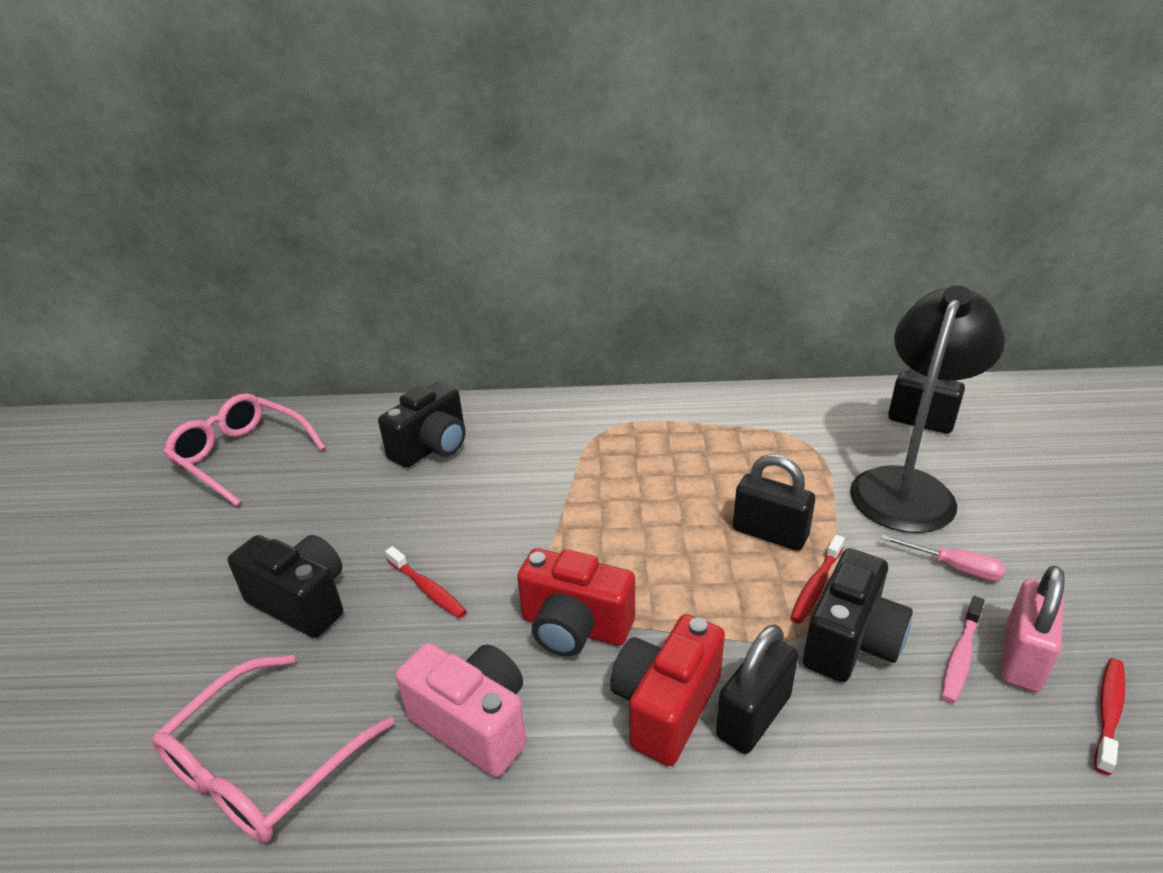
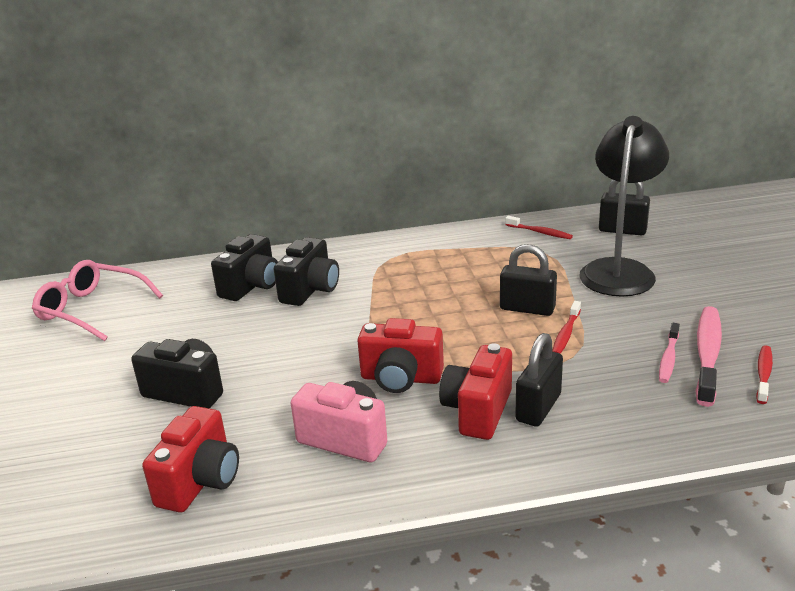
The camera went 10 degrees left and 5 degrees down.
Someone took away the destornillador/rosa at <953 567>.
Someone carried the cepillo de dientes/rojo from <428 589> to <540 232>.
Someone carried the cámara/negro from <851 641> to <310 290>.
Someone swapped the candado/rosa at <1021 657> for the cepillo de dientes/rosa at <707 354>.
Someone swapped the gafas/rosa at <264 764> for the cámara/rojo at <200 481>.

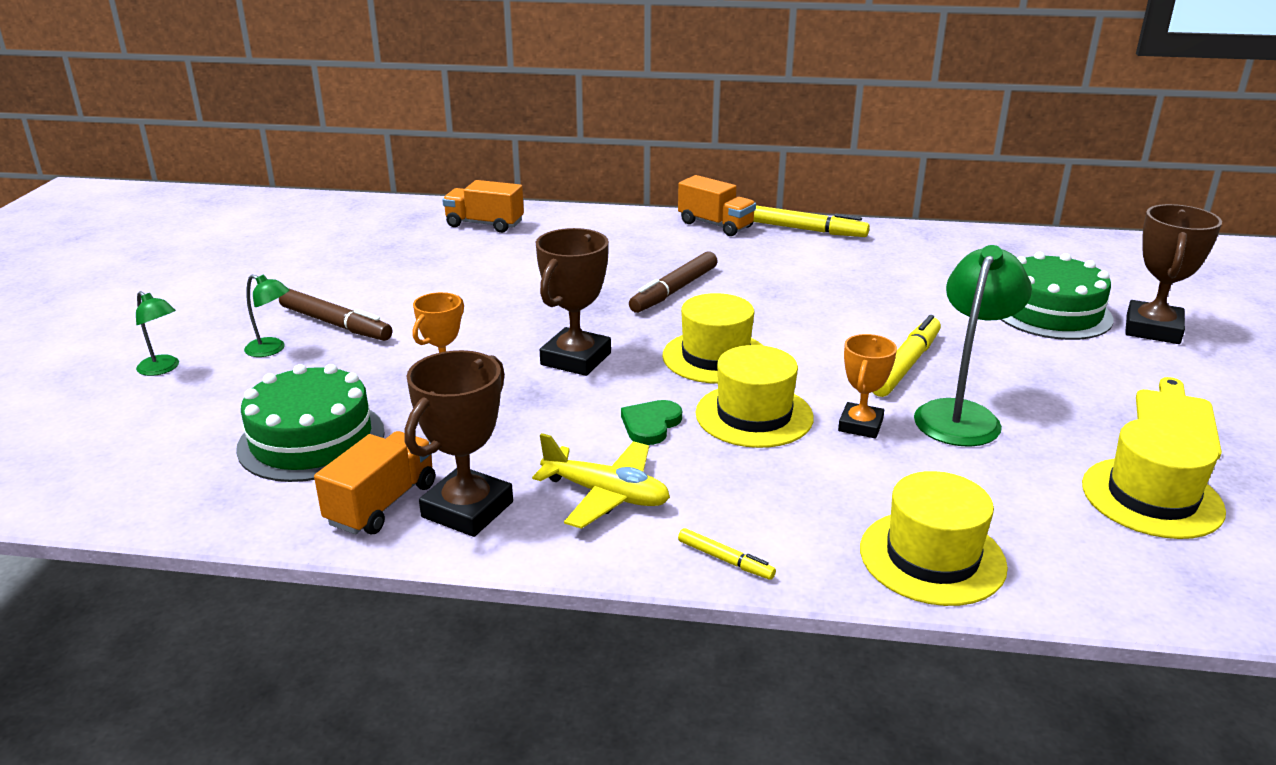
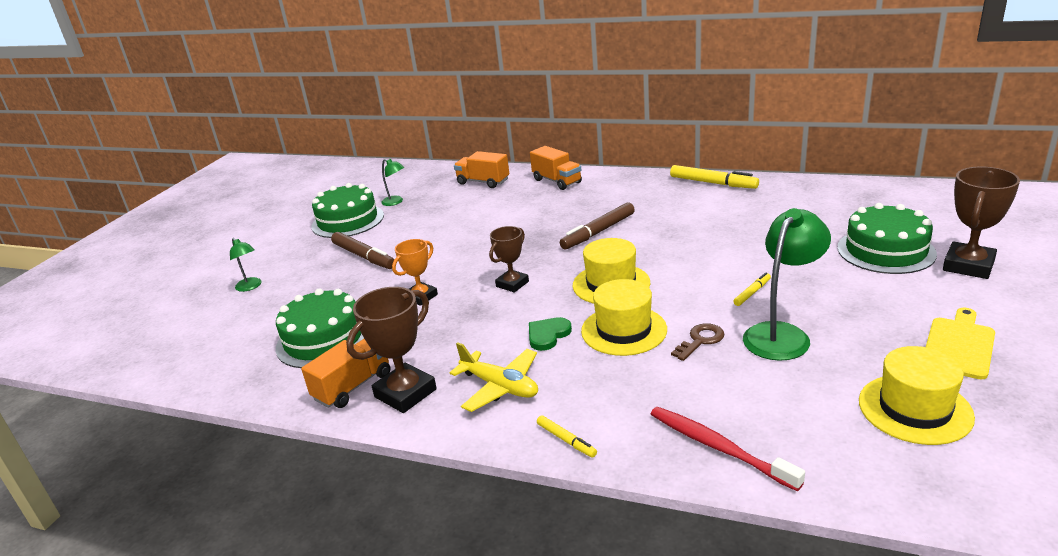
The camera went 15 degrees right and 0 degrees up.
Someone carried the camión/naranja from <715 225> to <557 181>.
Someone scaled the trofeo/marrón at <576 359> by 0.65.
Someone carried the lámpara/verde from <272 350> to <396 202>.
Someone scaled the rotulador/amarillo at <905 365> by 0.52.
Someone swapped the trofeo/naranja at <860 425> for the llave/marrón at <700 340>.
Someone swapped the sombrero/amarillo at <932 557> for the cepillo de dientes/rojo at <719 447>.
Someone put down the tarta/verde at <348 221>.

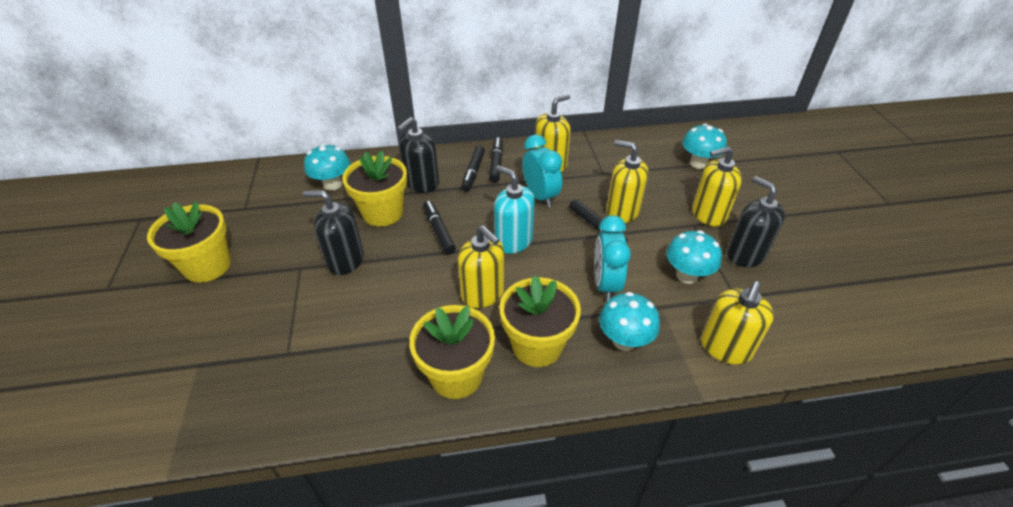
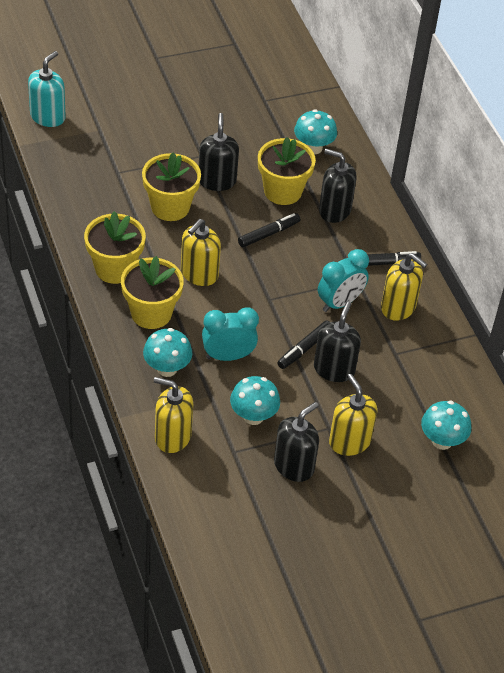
The camera went 75 degrees right and 5 degrees up.
Someone repainted the dispensador de jabón/amarillo at <622 211>, which became the dispensador de jabón/negro at <334 369>.
Someone took away the rotulador/negro at <473 172>.
Someone carried the dispensador de jabón/turquesa from <513 241> to <48 117>.
Someone carried the maceta/amarillo from <207 266> to <170 207>.

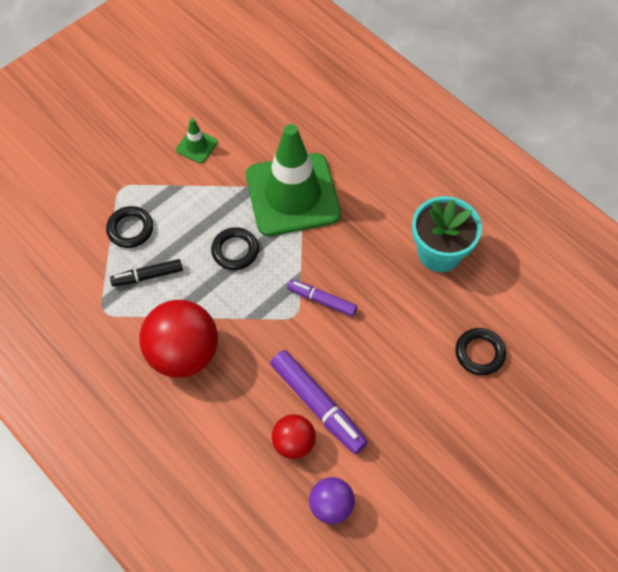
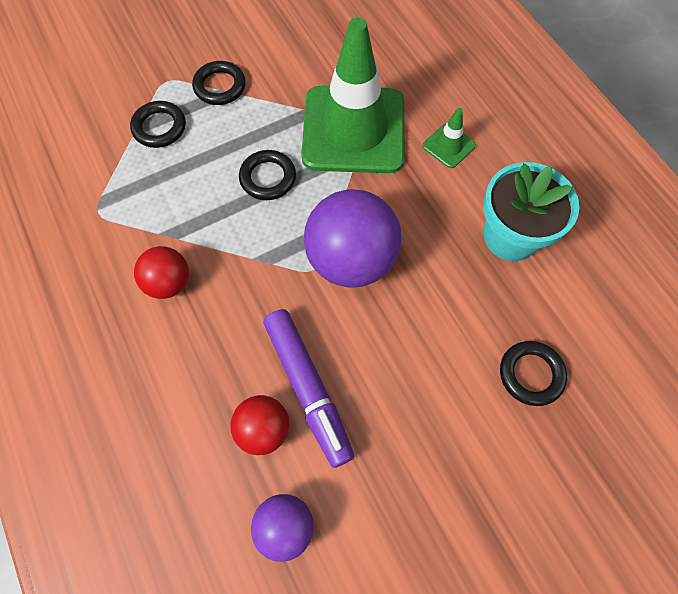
The camera went 15 degrees right and 5 degrees up.
Someone carried the cono de tráfico/verde from <197 146> to <448 146>.
Someone took away the rotulador/negro at <148 276>.
Someone swapped the rotulador/morado at <322 300> for the pelota/morado at <351 260>.
Someone scaled the pelota/rojo at <183 353> by 0.55.
Someone put down the anillo/negro at <220 86>.

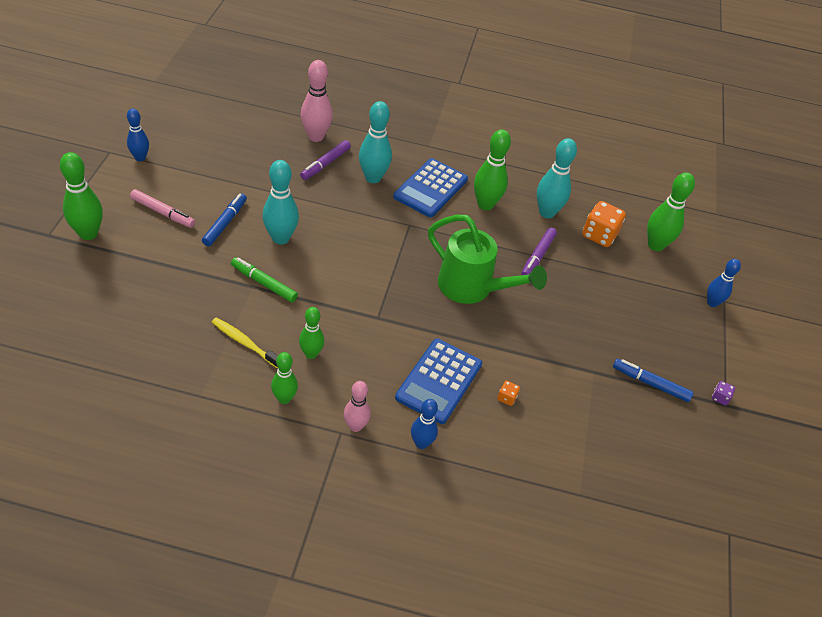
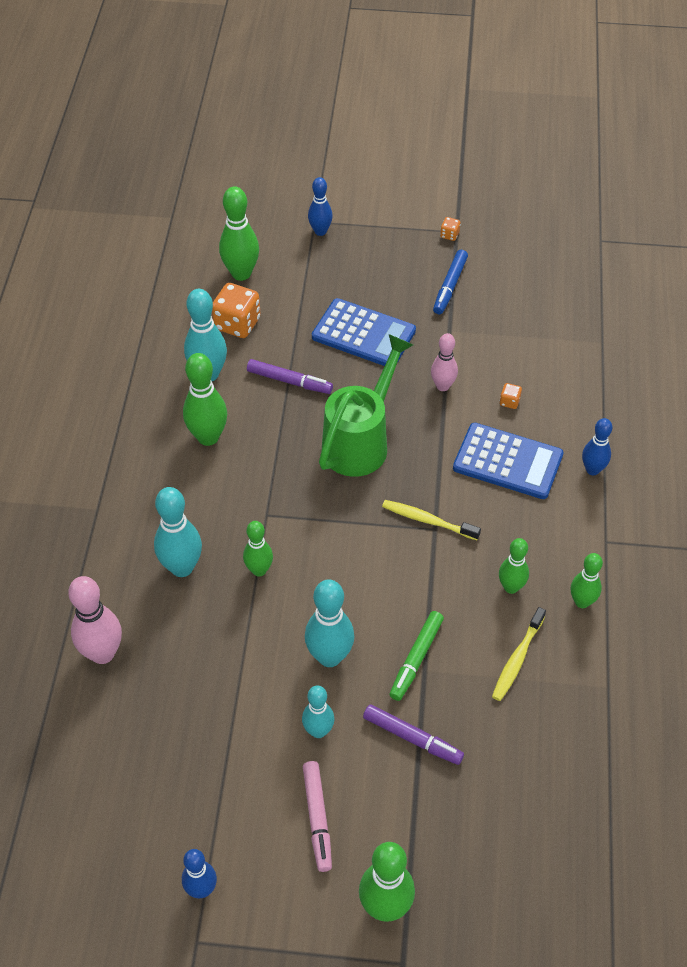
The camera went 90 degrees left and 5 degrees up.
Someone carried the rotulador/morado from <325 164> to <412 738>.
Someone carried the calculadora/azul from <430 188> to <363 334>.
Someone rotated the rotulador/rosa at <163 213> by 150 degrees clockwise.
Someone swapped the rotulador/azul at <225 223> for the bolo/turquesa at <318 731>.
Someone carried the bolo/rosa from <355 426> to <442 386>.
Someone repainted the dado/morado at <720 398>, which became the dado/naranja at <449 235>.
Someone put down the cepillo de dientes/amarillo at <428 520>.
Someone put down the bolo/verde at <259 570>.

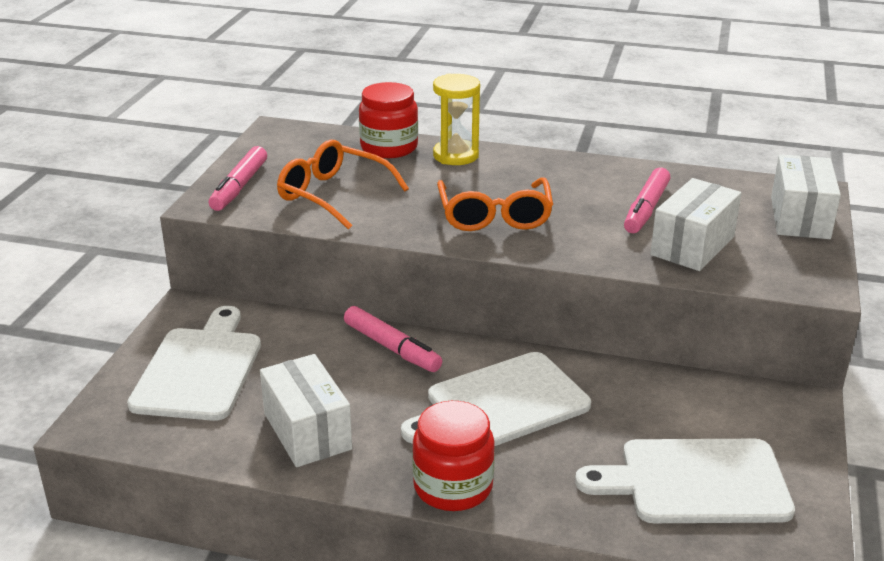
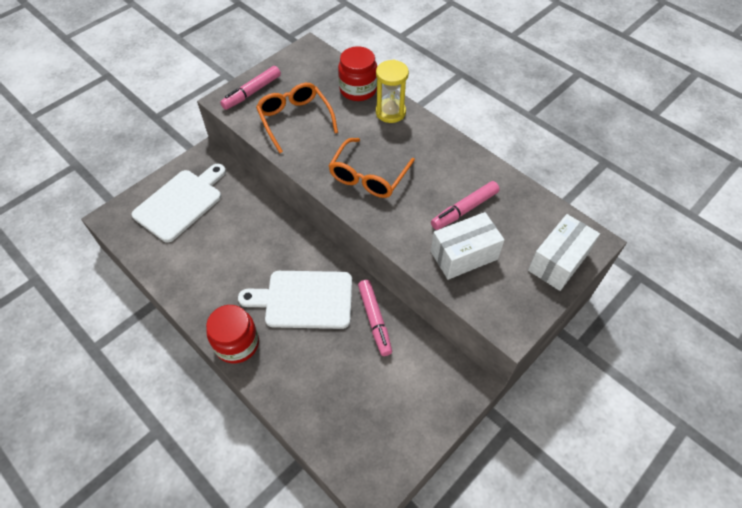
The camera went 30 degrees right and 25 degrees up.
Someone carried the rotulador/rosa from <392 348> to <375 320>.
Someone took away the caja/blanco at <307 431>.
Someone took away the tabla de cortar/blanco at <695 482>.

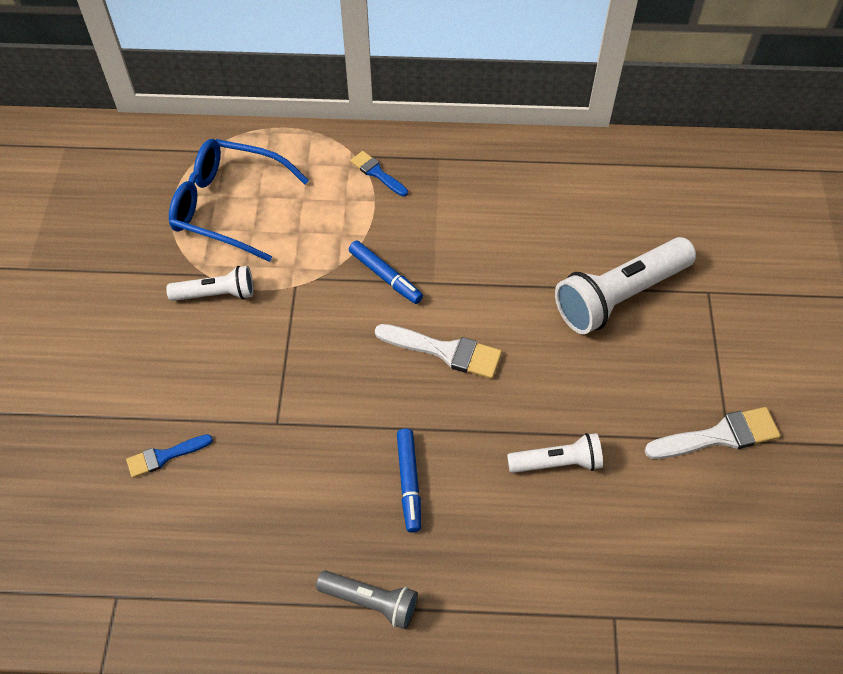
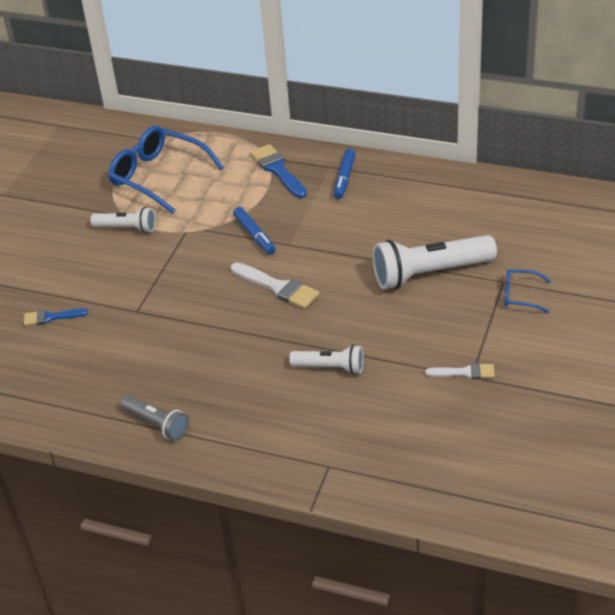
The camera went 20 degrees right and 15 degrees down.
Someone scaled the pincel/azul at <377 173> by 1.60.
Someone scaled the pincel/blanco at <719 436> by 0.62.
Someone carried the rotulador/azul from <409 482> to <344 178>.
Someone put down the gafas/azul at <520 296>.

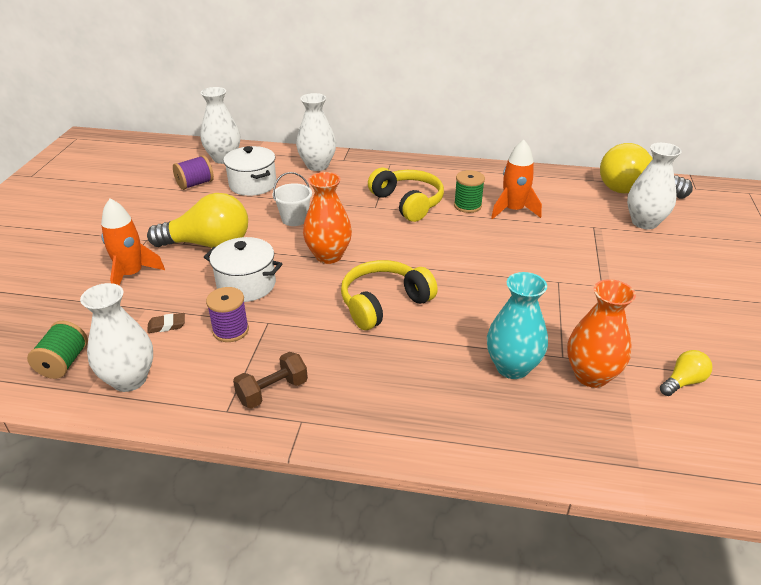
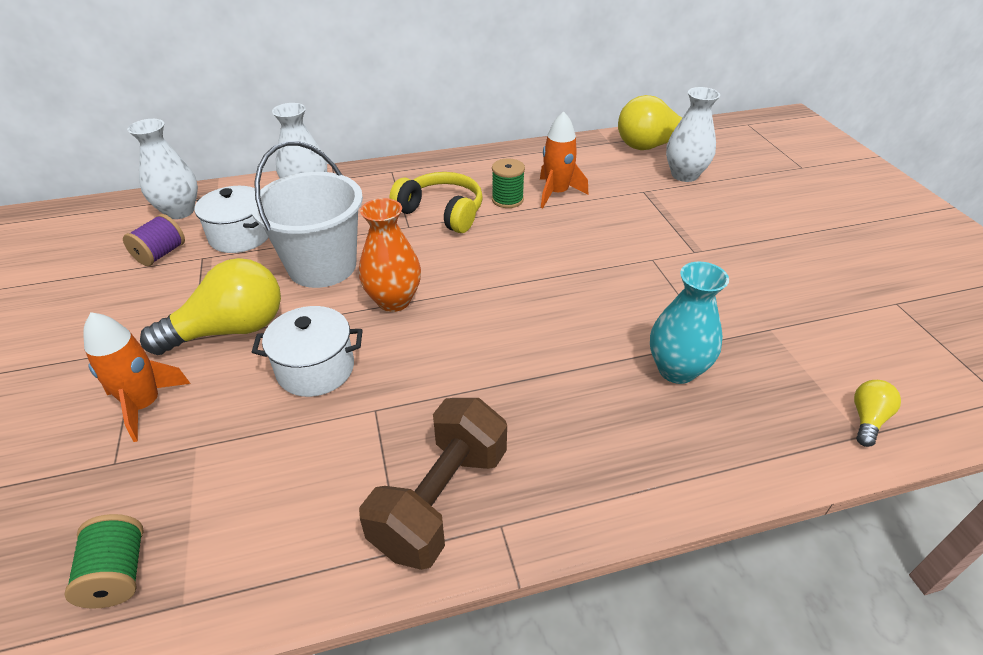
The camera went 25 degrees left and 5 degrees up.
Someone scaled the balde/blanco at <294 219> by 2.06.
Someone took away the auriculares/amarillo at <383 303>.
Someone took away the florero/naranja at <591 375>.
Someone took away the florero/blanco at <129 379>.
Someone took away the carrete/morado at <230 330>.
Someone took away the goma de borrar/marrón at <166 325>.
Someone carried the bombilla/amarillo from <683 382> to <867 419>.
Someone scaled the mancuerna/marrón at <272 391> by 1.78.

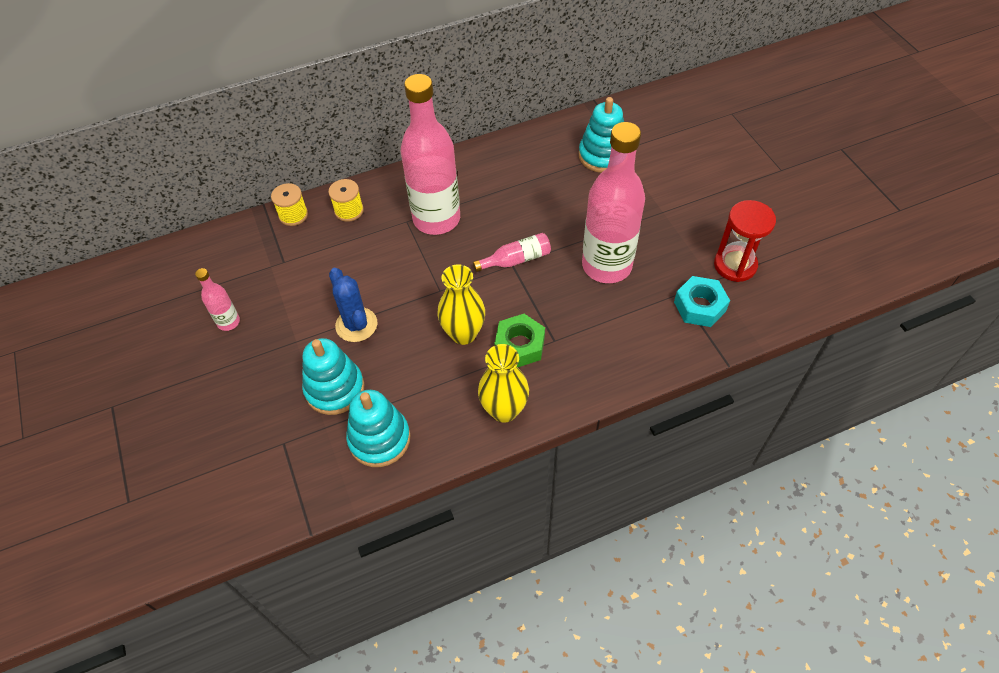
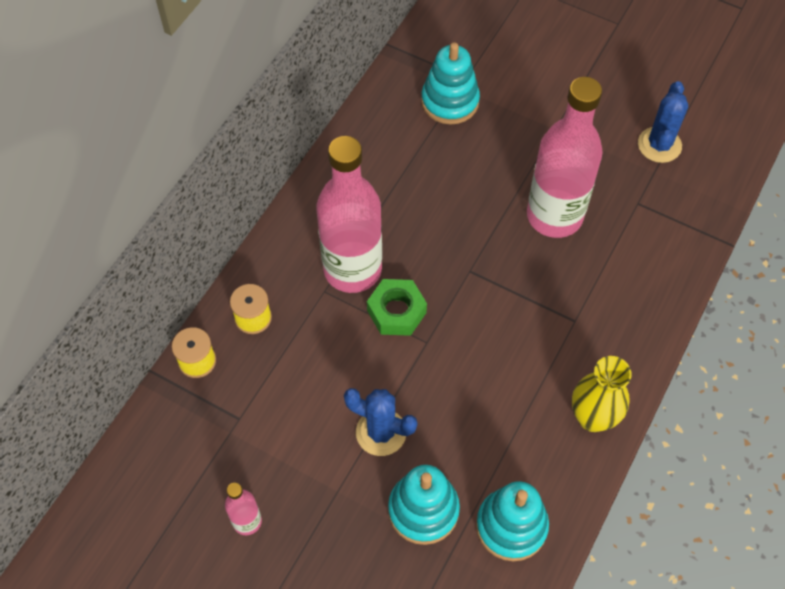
The camera went 40 degrees left and 5 degrees up.
Someone swapped the reloj de arena/rojo at <735 265> for the cactus/azul at <659 145>.
Someone took away the botella/rosa at <516 260>.
Someone took away the florero/amarillo at <463 334>.
Someone took away the tuerca/turquesa at <699 306>.
Someone carried the tuerca/verde from <520 345> to <396 312>.

